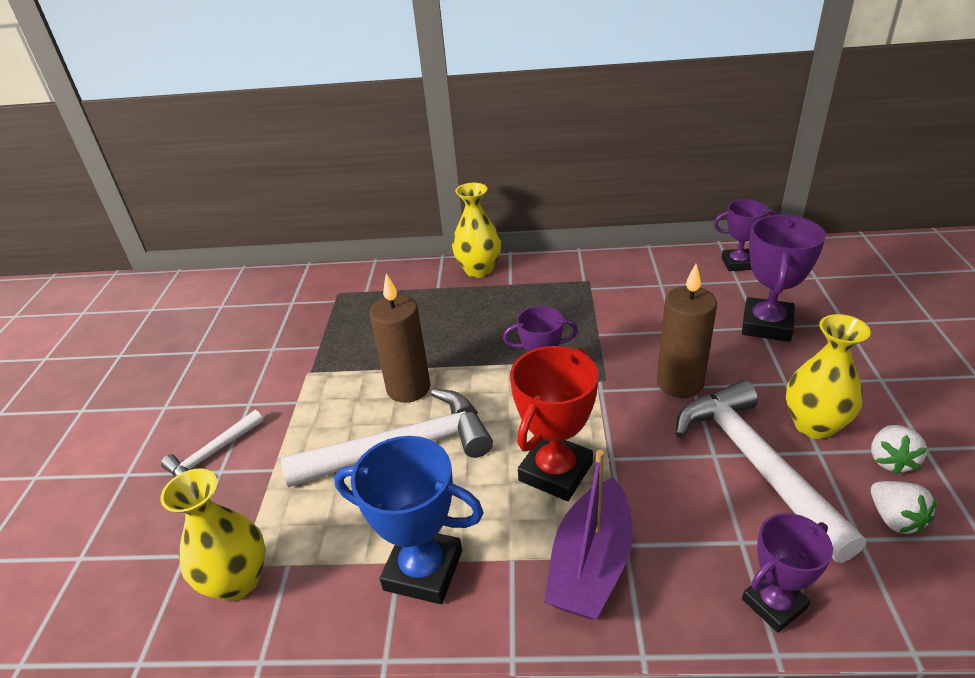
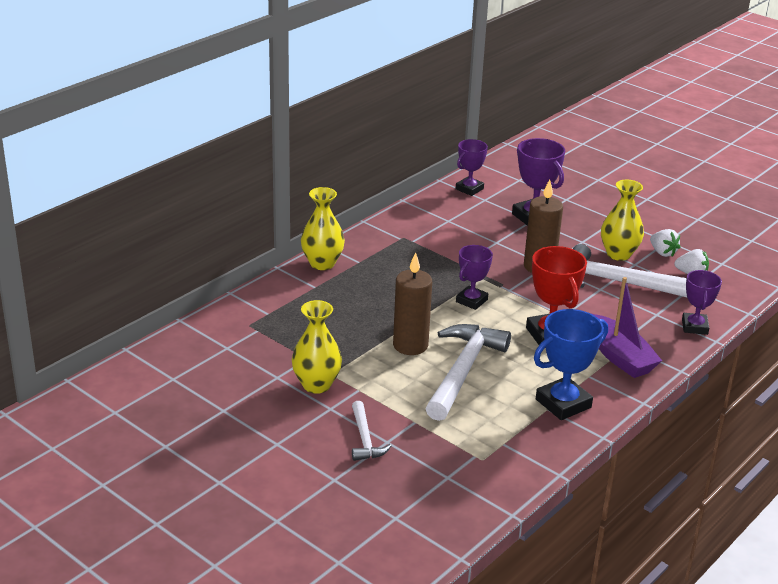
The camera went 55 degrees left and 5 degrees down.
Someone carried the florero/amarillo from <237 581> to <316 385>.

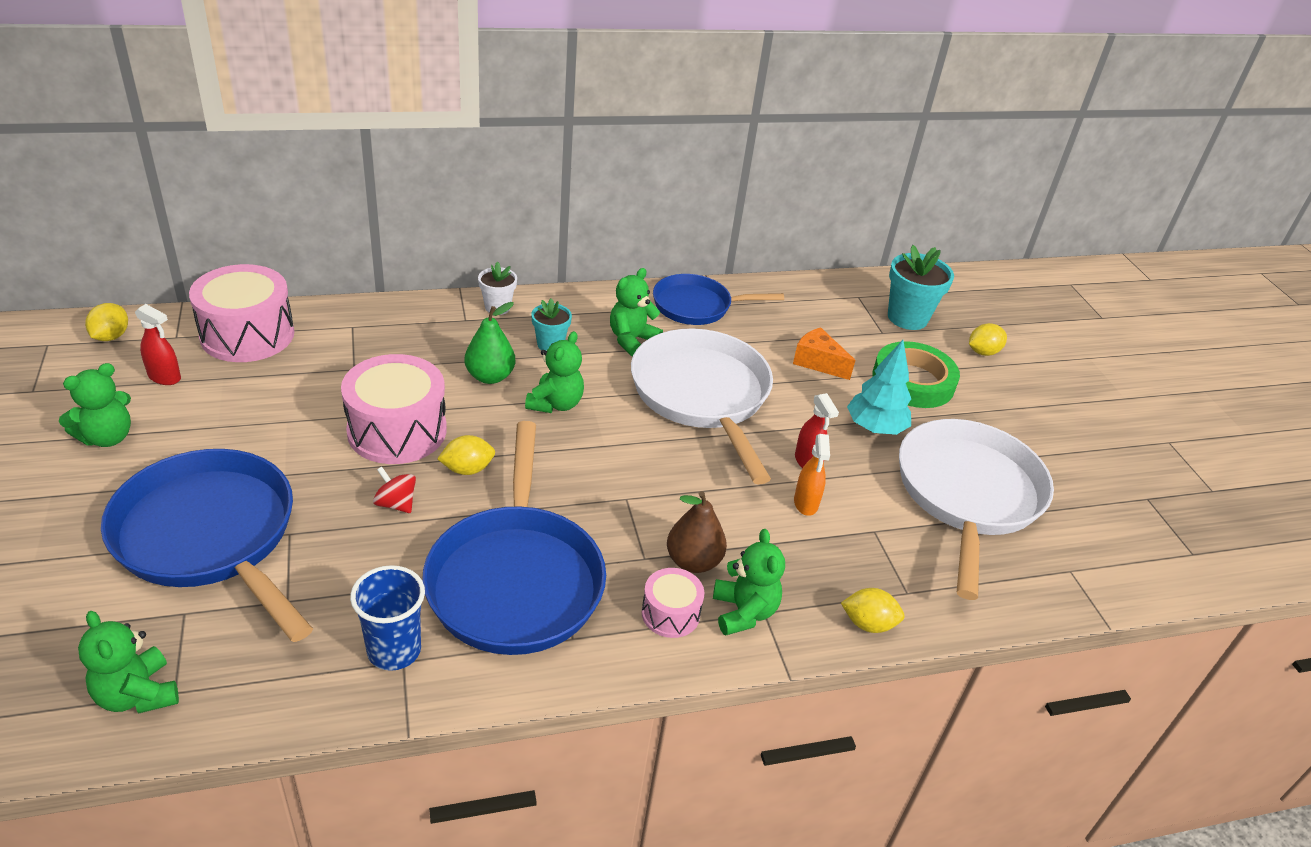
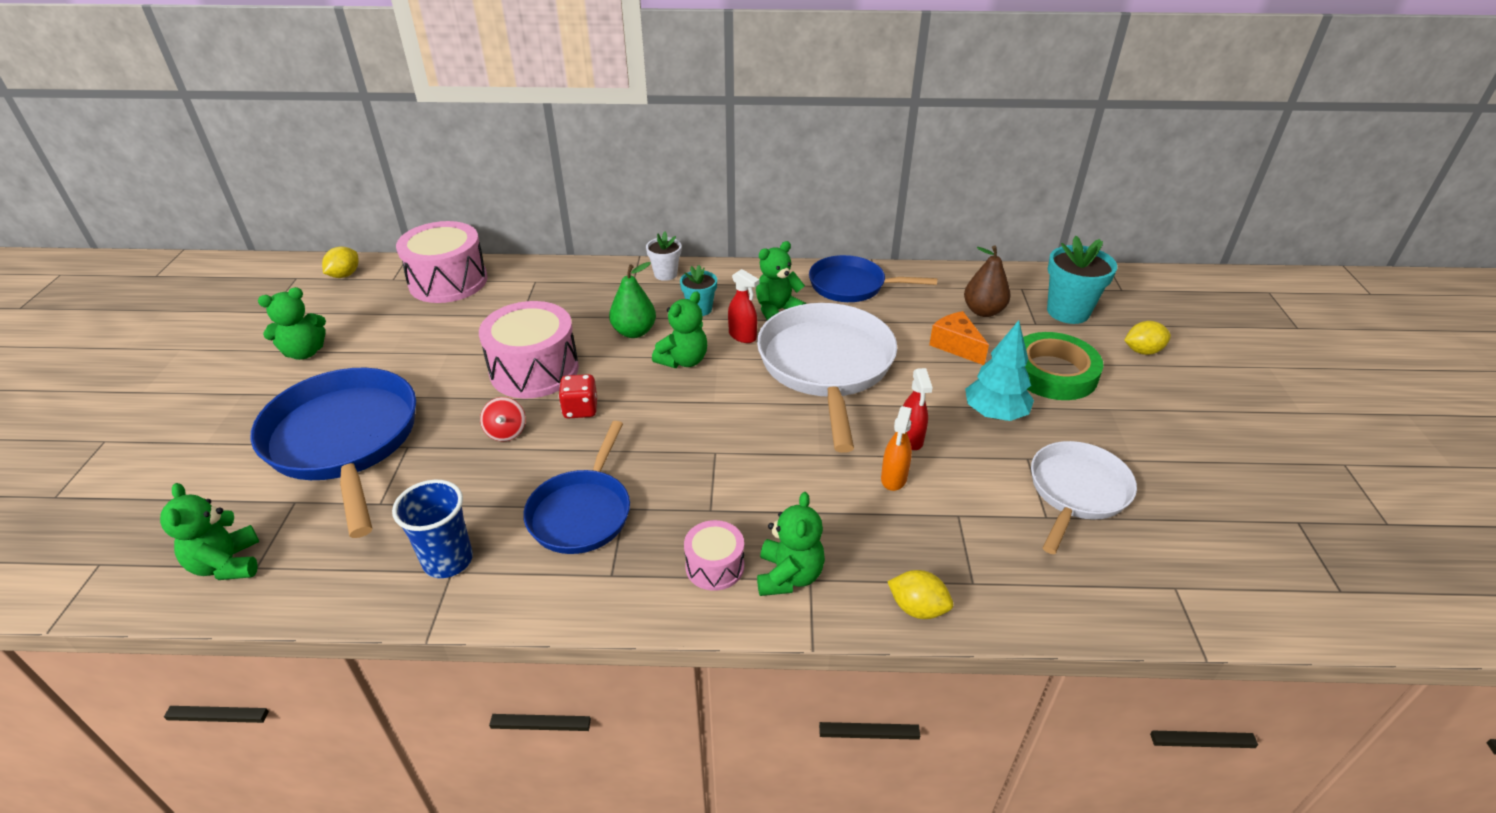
The camera went 20 degrees right and 0 degrees up.
Someone carried the pulverizador/rojo from <165 377> to <742 336>.
Someone scaled the sartén/blanco at <967 495> by 0.61.
Someone scaled the sartén/azul at <516 578> by 0.61.
Someone swapped the limón/amarillo at <467 469> for the dado/rojo at <580 409>.
Someone rotated the peonza/rojo at <396 503> by 150 degrees counterclockwise.
Someone carried the pera/marrón from <693 561> to <983 311>.

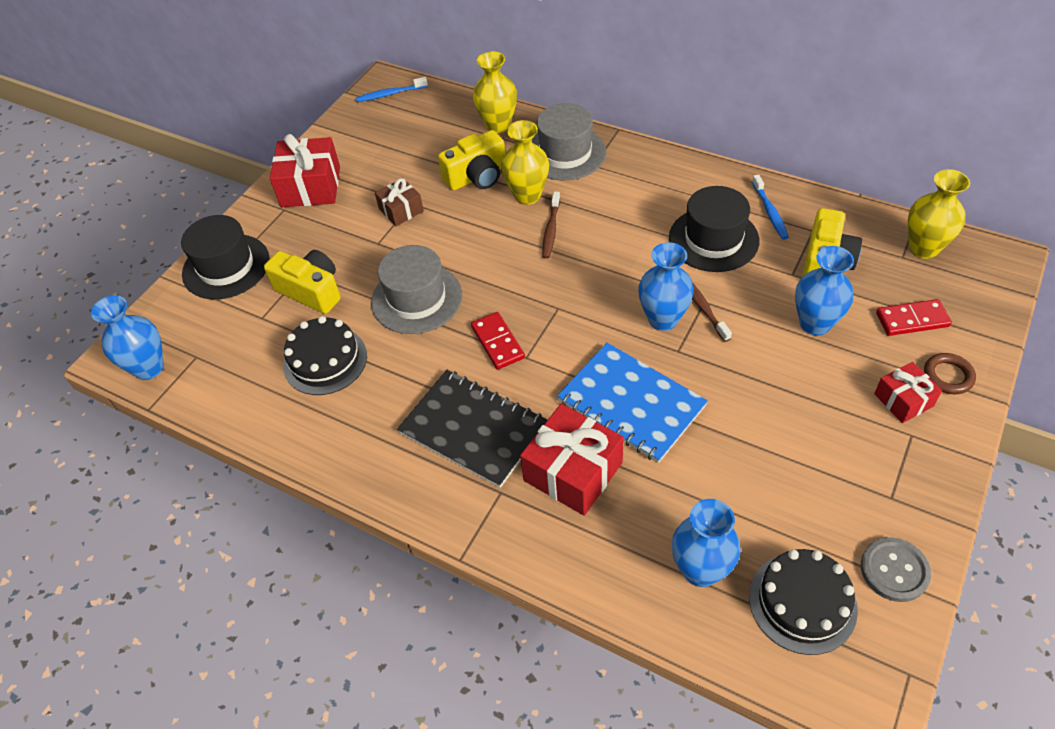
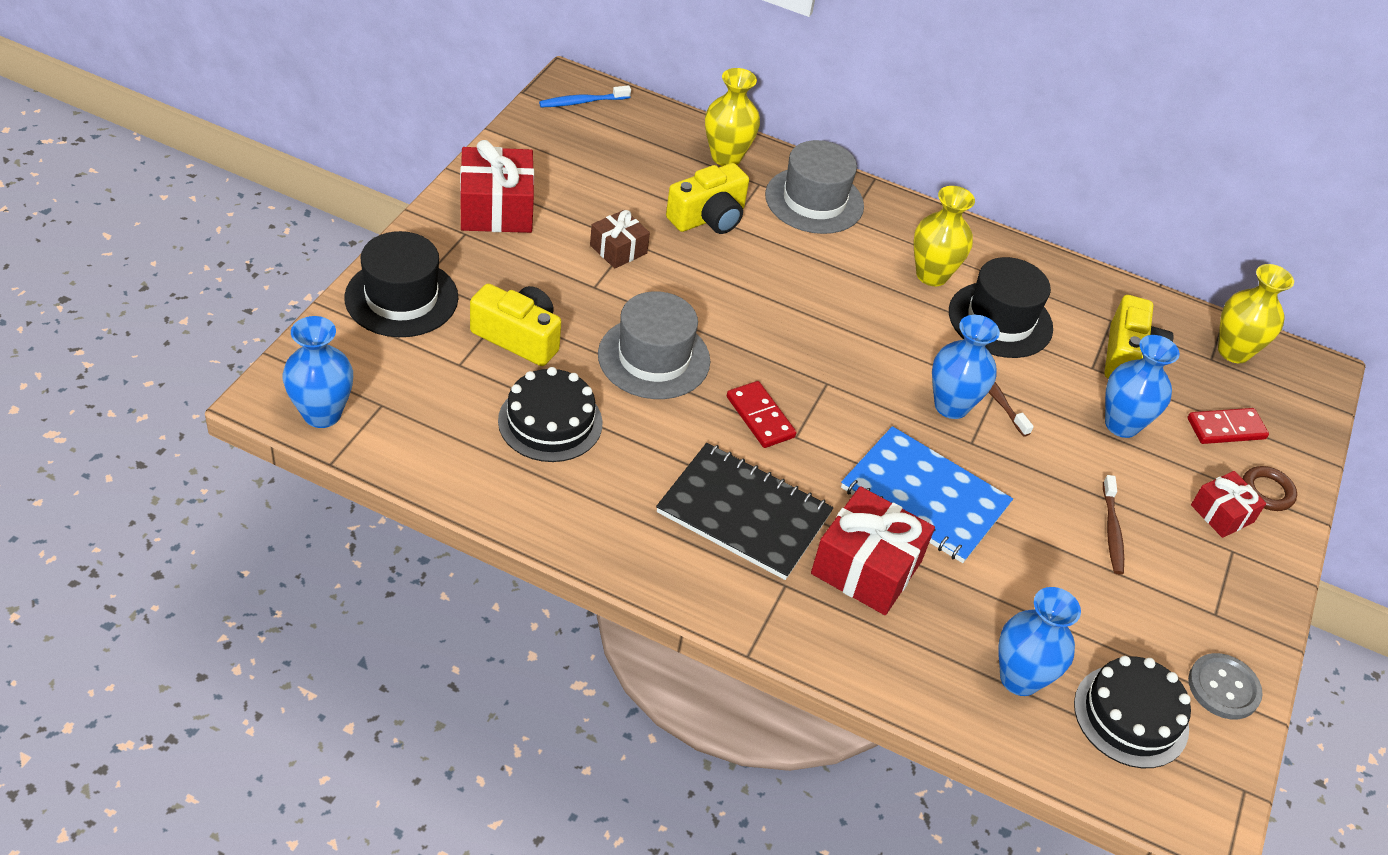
The camera went 15 degrees left and 5 degrees down.
Someone carried the florero/amarillo from <527 195> to <931 275>.
Someone took away the cepillo de dientes/azul at <770 212>.
Someone carried the cepillo de dientes/marrón from <551 230> to <1112 531>.

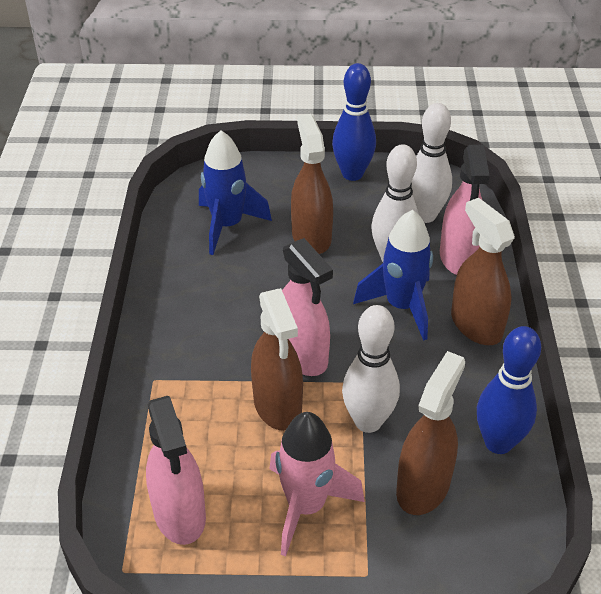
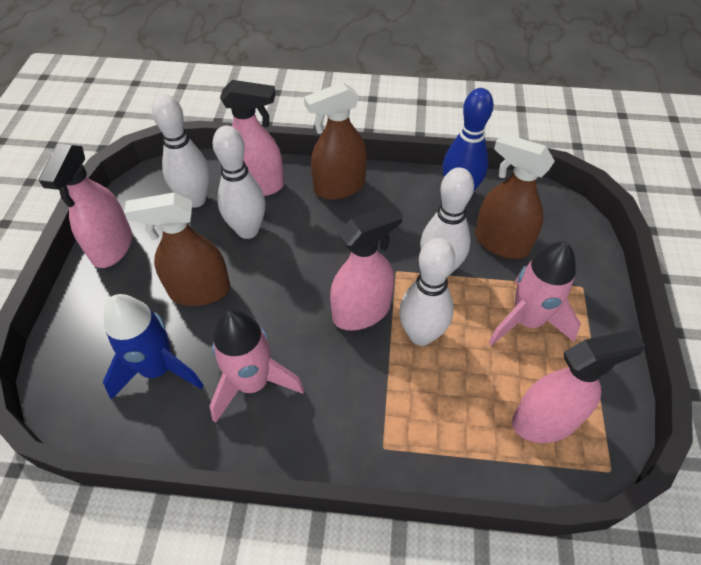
The camera went 85 degrees left and 10 degrees up.
Someone swapped the bolo/azul at <352 174> for the pulverizador/rosa at <112 247>.
Someone took away the cohete/azul at <401 306>.
Someone swapped the pulverizador/marrón at <277 406> for the bolo/blanco at <421 335>.
Someone put down the cohete/rosa at <253 383>.

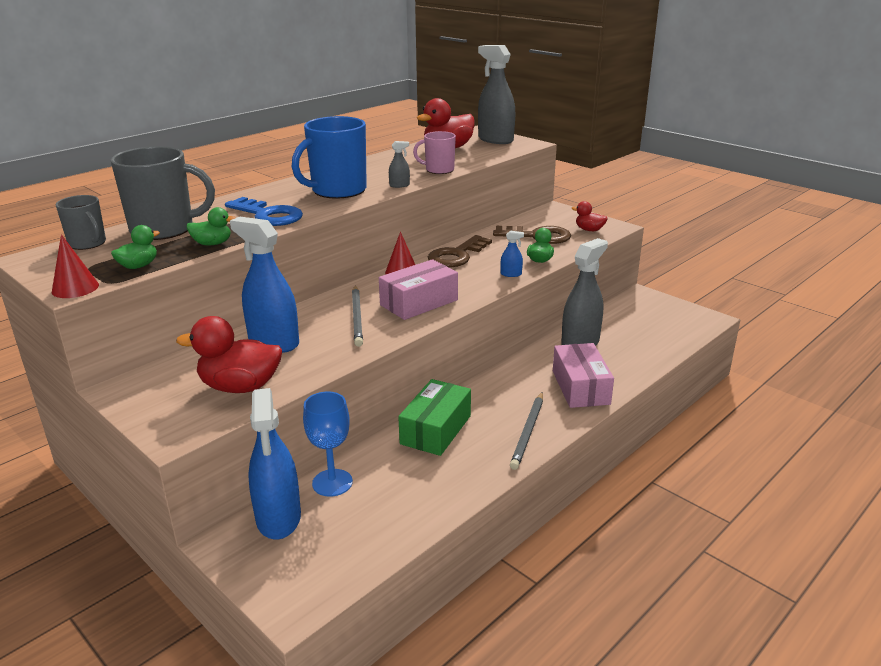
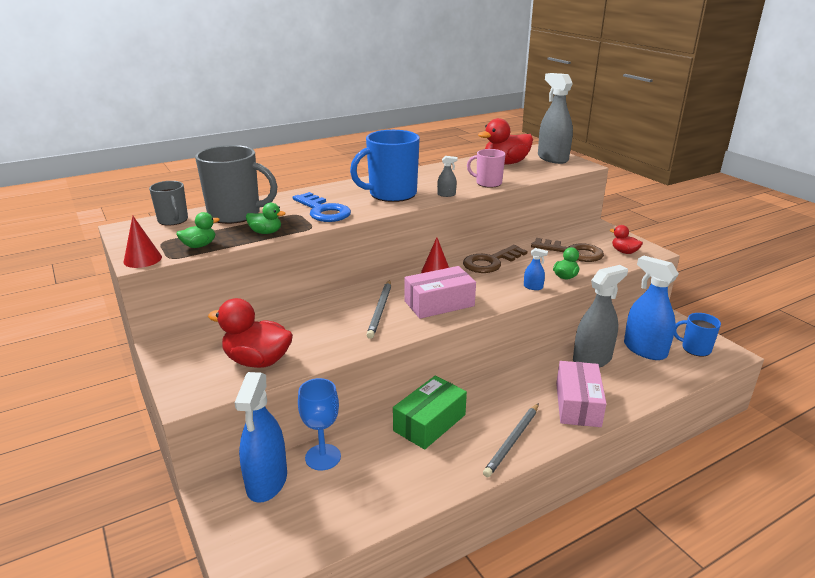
The camera went 15 degrees right and 0 degrees up.
Someone carried the pulverizador/azul from <273 342> to <644 350>.
Someone put down the taza/azul at <695 348>.

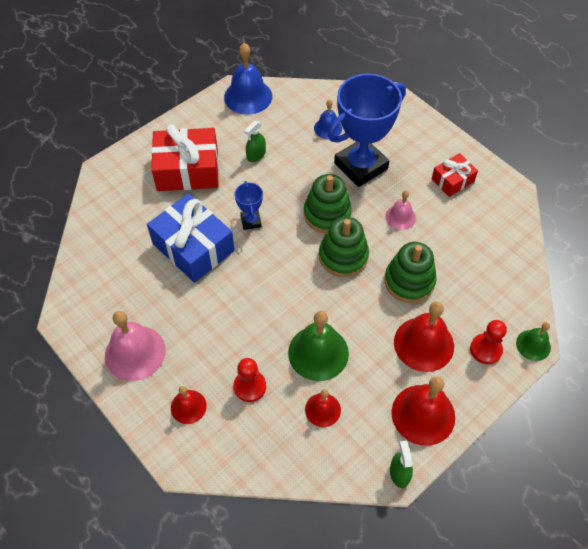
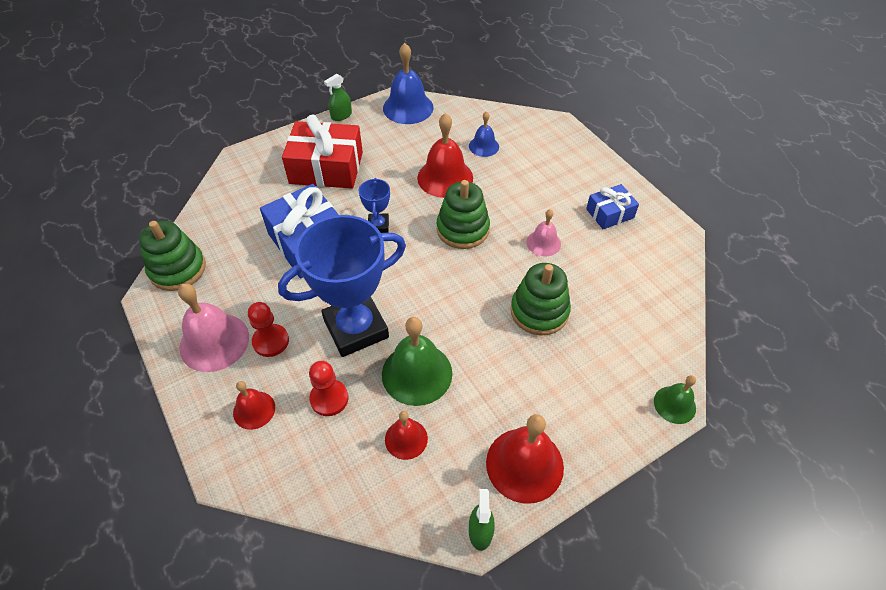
The camera went 10 degrees right and 5 degrees down.
Someone carried the trofeo/azul from <361 166> to <356 328>.
Someone carried the pulverizador/verde from <256 155> to <341 115>.
Someone repainted the regalo/rojo at <452 180>, which became the regalo/azul at <610 213>.
Someone carried the juguete apilable/verde from <343 256> to <177 269>.
Someone carried the campana/rojo from <423 344> to <445 177>.
Someone carried the peón/rojo from <485 349> to <271 341>.

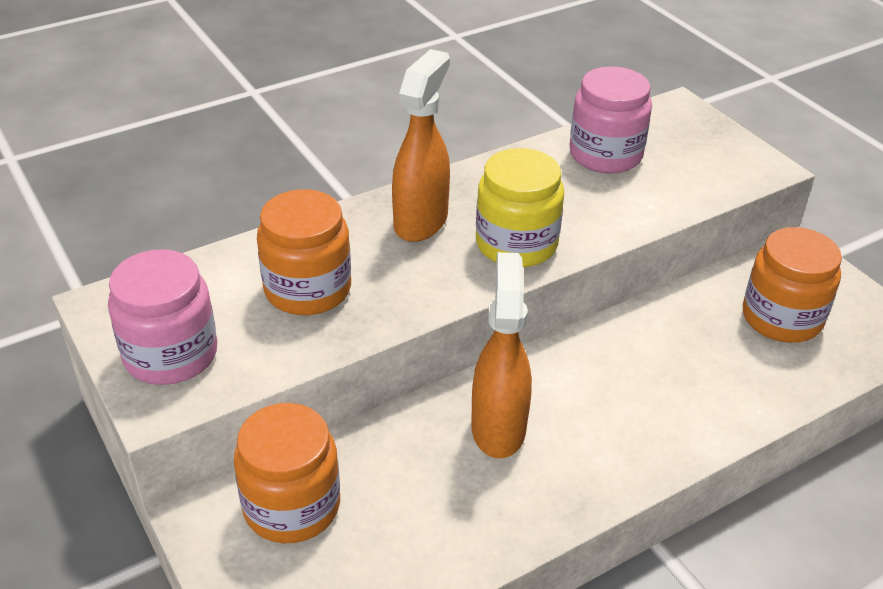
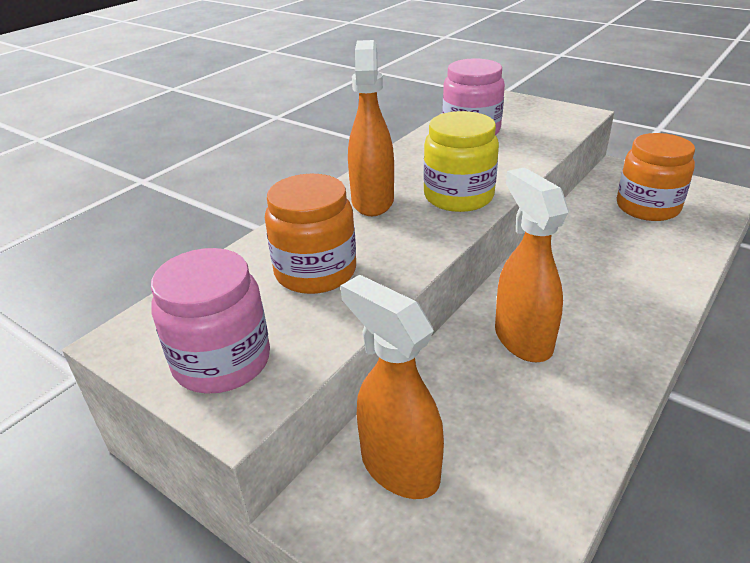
The camera went 20 degrees left and 5 degrees down.
Someone swapped the tarro/naranja at <292 506> for the pulverizador/naranja at <398 467>.

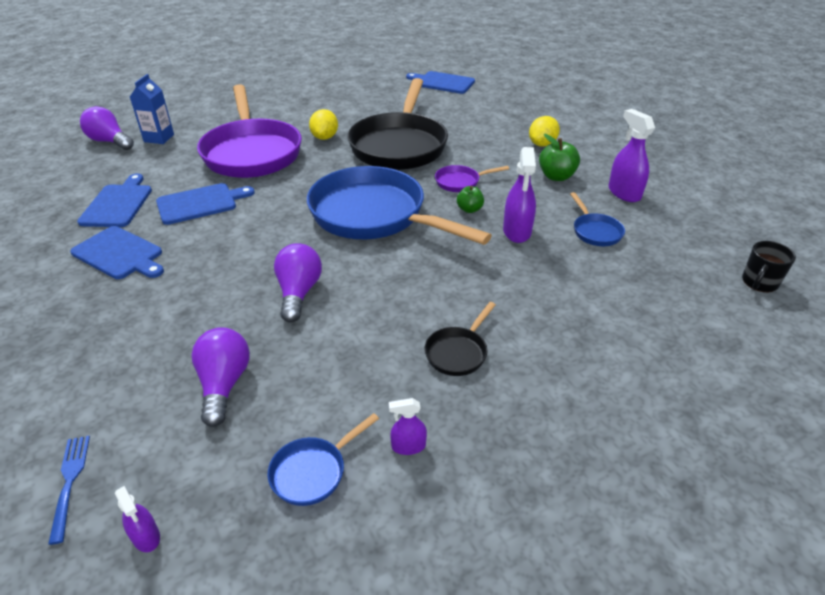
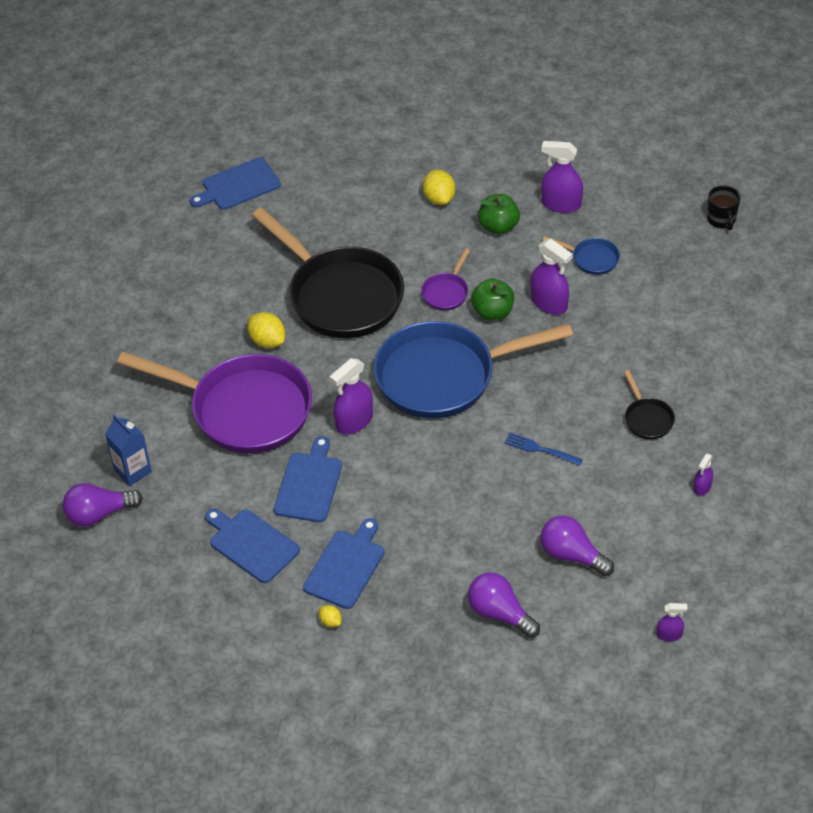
The camera went 50 degrees left and 10 degrees up.
Someone scaled the manzana/verde at <469 209> by 1.57.
Someone rotated the tabla de cortar/azul at <120 254> by 45 degrees counterclockwise.
Someone carried the bombilla/morado from <298 293> to <500 613>.
Someone took away the sartén/azul at <313 471>.
Someone carried the tenedor/azul from <69 482> to <540 449>.
Someone put down the pulverizador/morado at <354 421>.
Someone put down the limón/amarillo at <330 621>.

